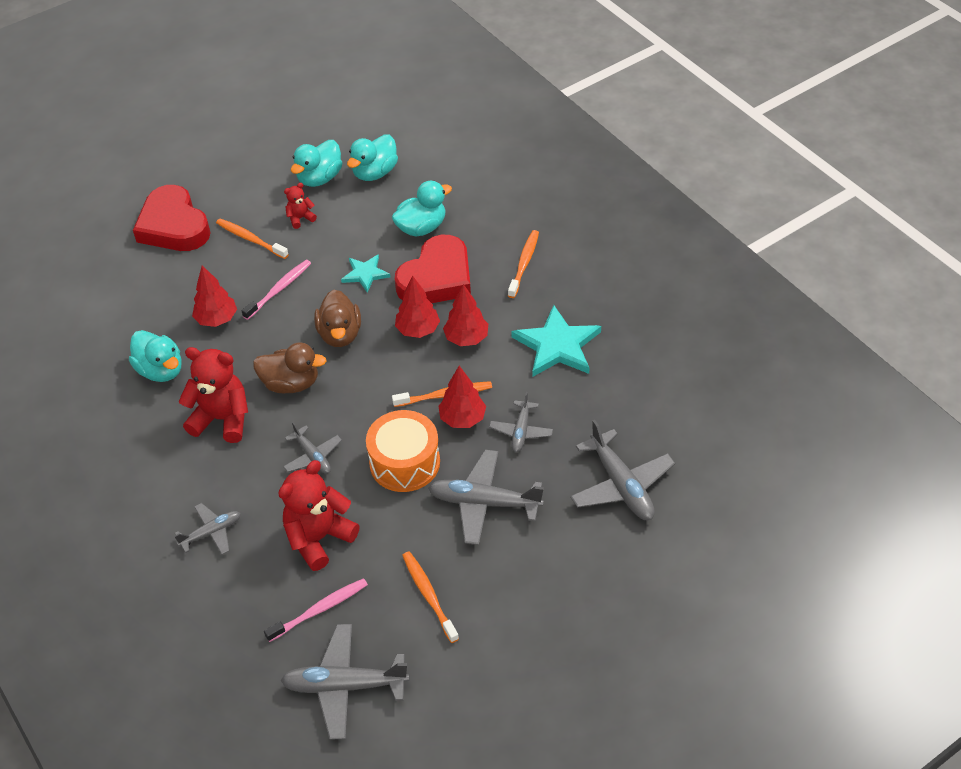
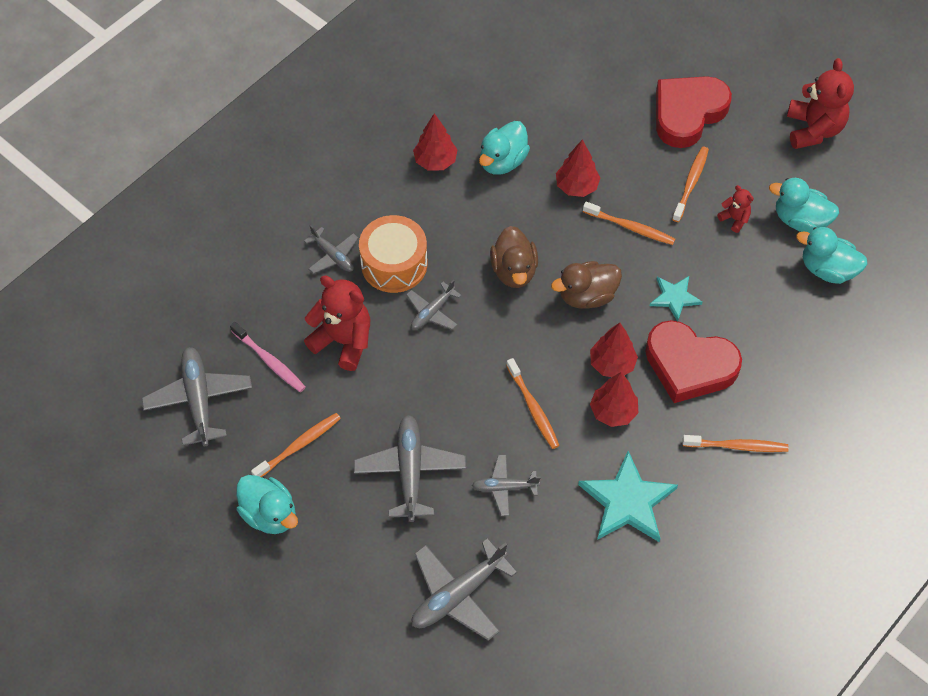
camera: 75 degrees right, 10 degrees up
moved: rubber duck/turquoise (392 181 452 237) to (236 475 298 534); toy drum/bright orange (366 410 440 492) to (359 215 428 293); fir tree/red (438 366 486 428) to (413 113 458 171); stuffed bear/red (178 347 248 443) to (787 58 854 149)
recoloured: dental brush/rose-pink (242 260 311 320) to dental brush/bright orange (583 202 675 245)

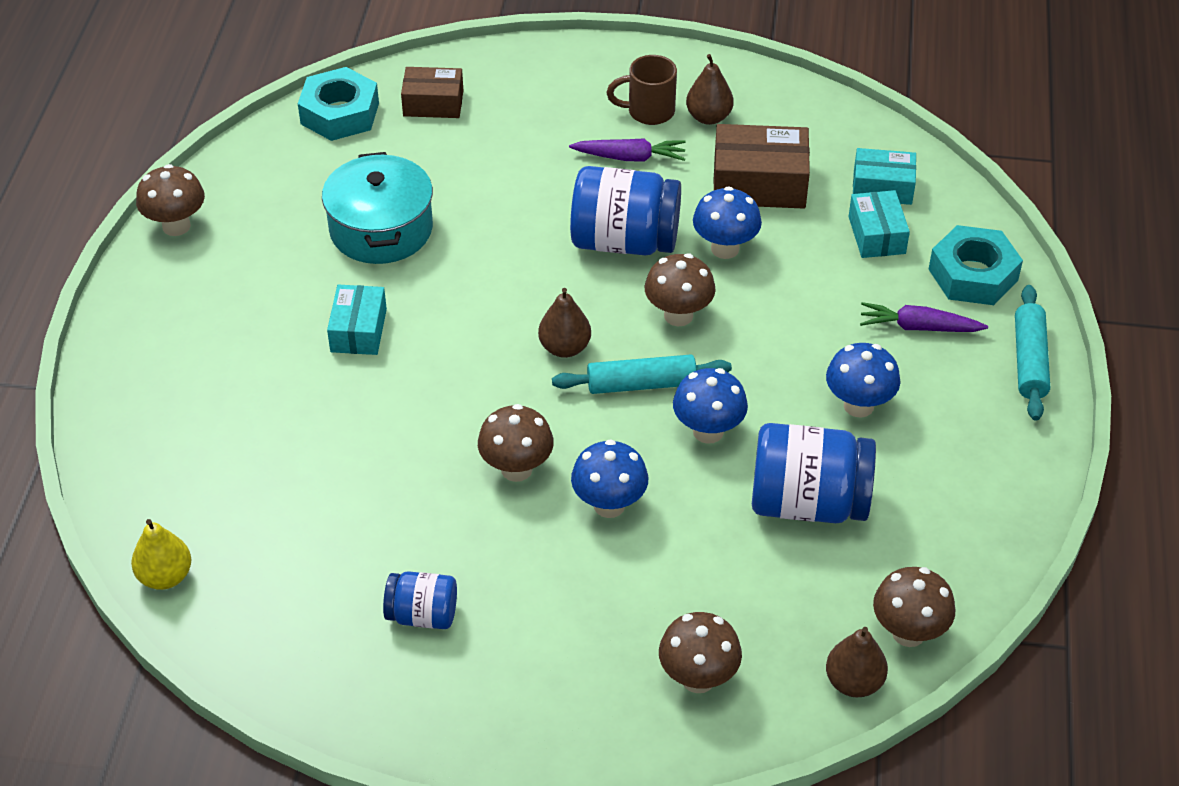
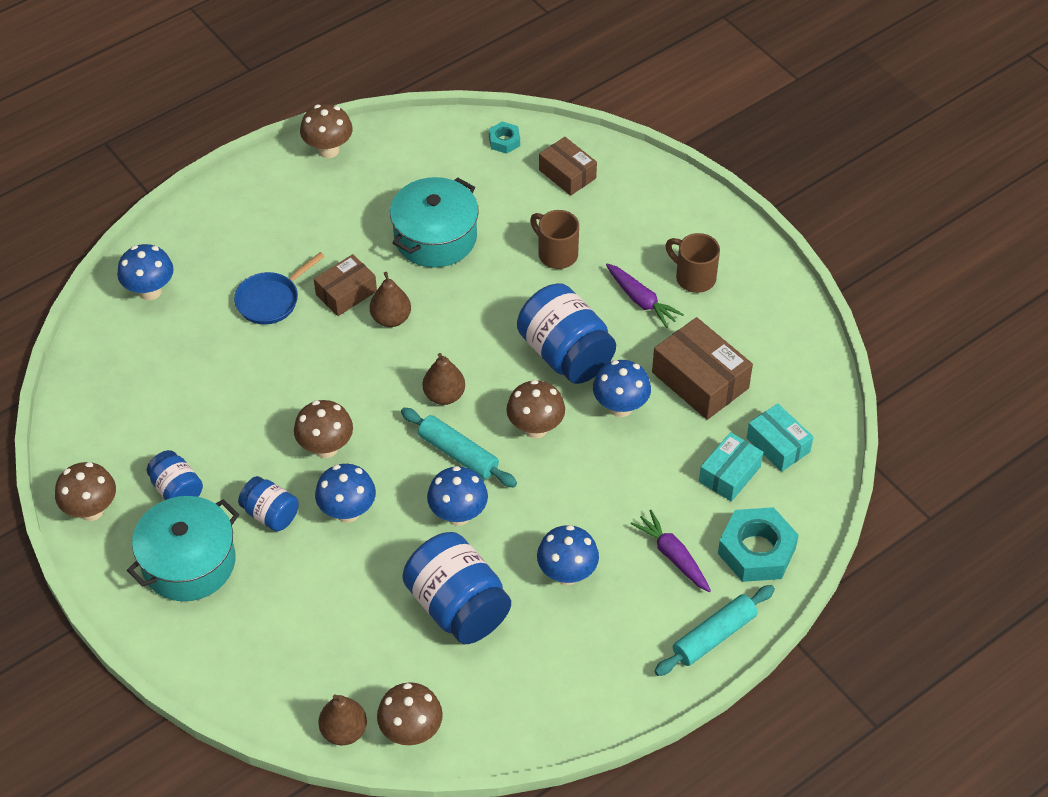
camera: 45 degrees right, 5 degrees up
removed: pear fruit/yellow (131 519 192 590)
added: toadstool/cobalt (117 244 174 300); cooking pot/turquoise (127 496 239 601); skillet/cobalt (234 252 325 325); jar/cobalt (238 476 299 531); tea mug/dark brown (530 210 579 269)
moved: toadstool/dark brown (659 612 742 693) to (55 462 116 521); pear fruit/dark brown (686 54 734 125) to (370 272 411 327)
recoloured: parcel/turquoise (327 285 387 355) to parcel/dark brown (314 254 377 316)
resized: hex nut/turquoise (298 67 379 141) = (489 122 520 154) x0.51

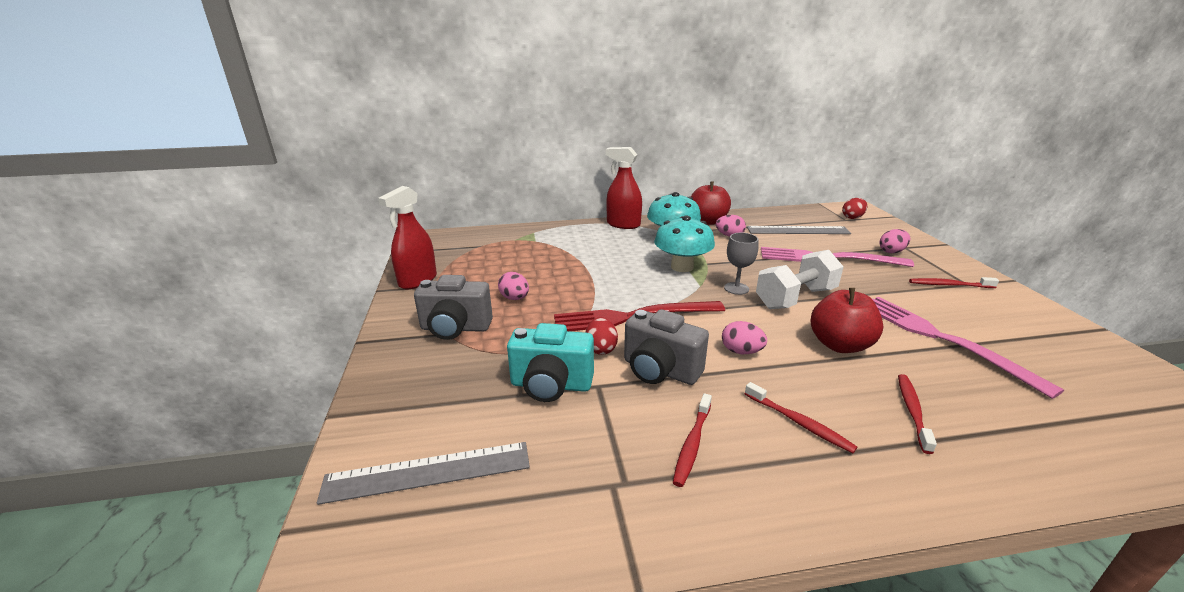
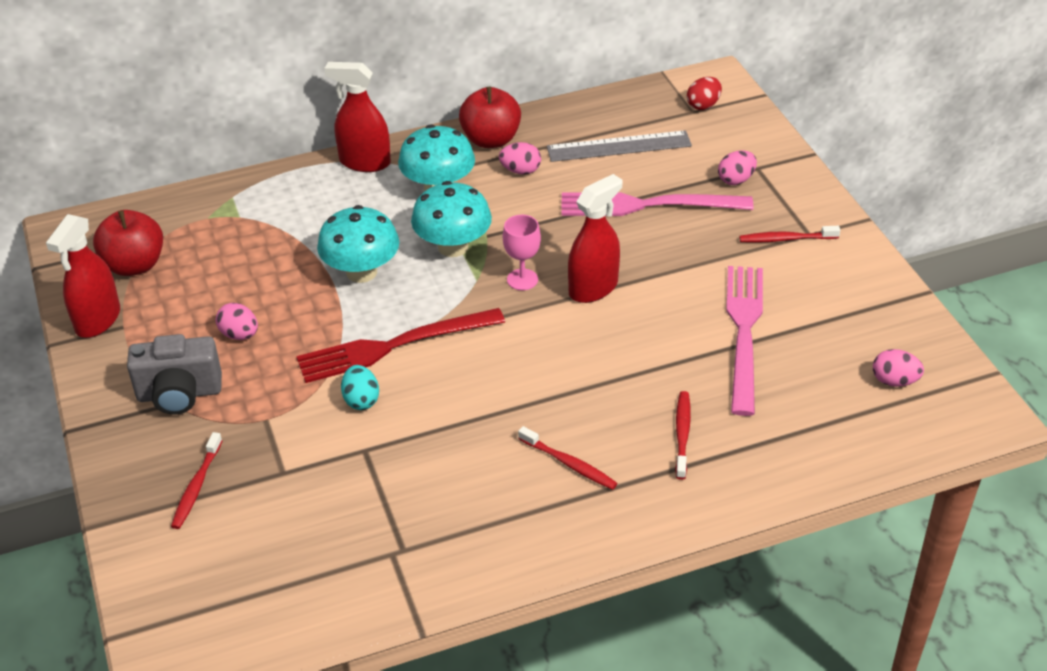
camera: 10 degrees left, 15 degrees up
removed: measuring stick/gray (317 442 530 505); compact camera/turquoise (507 323 594 402); compact camera/gray (624 309 709 385)
added: toadstool/turquoise (317 205 399 283)
moved: apple fruit/red (811 288 883 353) to (93 210 163 276); dental brush/red (673 393 712 487) to (171 432 222 529); toy egg/rose-pink (722 321 767 354) to (873 349 924 387)
replaced: free weight/pure white (756 250 844 309) to sprayer/red (568 174 622 303)
recoloured: toy egg/red (585 317 618 355) to toy egg/turquoise (341 365 379 410); chalice/gray (724 233 758 295) to chalice/rose-pink (503 215 541 290)
turned: dinner fork/rose-pink (872 297 1064 399) = (726 266 763 416) 45 degrees clockwise

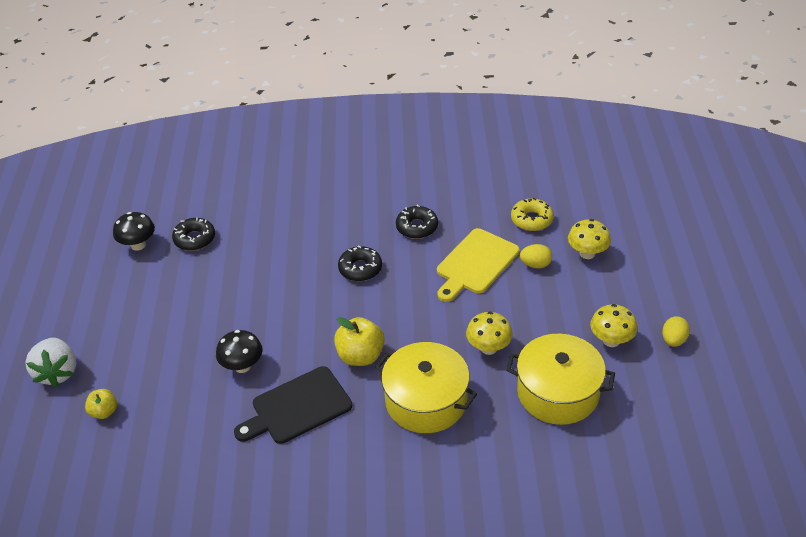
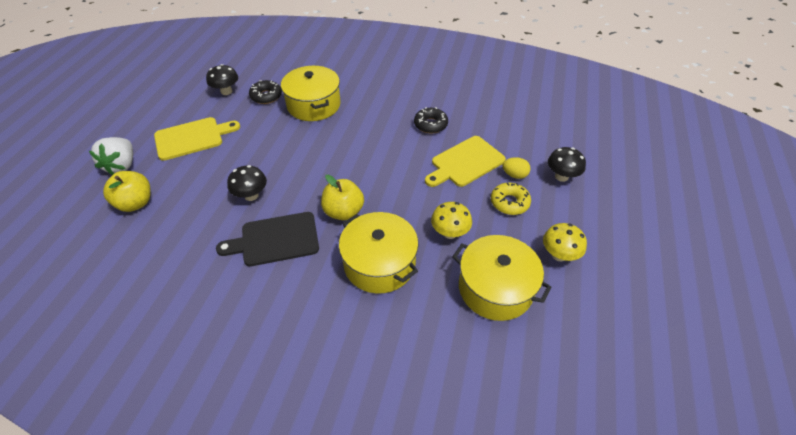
camera: 15 degrees right, 5 degrees up
removed: glazed donut/ebony (338 245 382 281); toy egg/yellow (662 316 690 347)
added: bread board/yellow (154 117 240 161); cooking pot/yellow (281 66 341 121)
moved: glazed donut/yellow (511 197 554 231) to (491 183 531 215)
recoloured: toadstool/yellow (568 219 611 259) to toadstool/ebony (548 147 586 182)
resized: apple fruit/yellow (85 389 117 419) = (103 171 150 212) x1.68

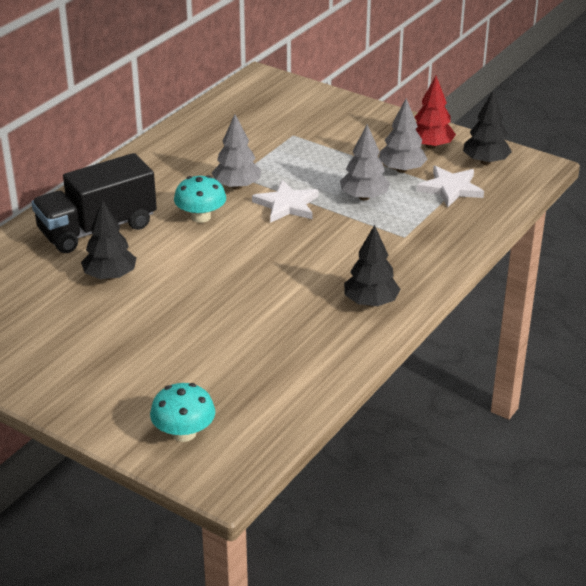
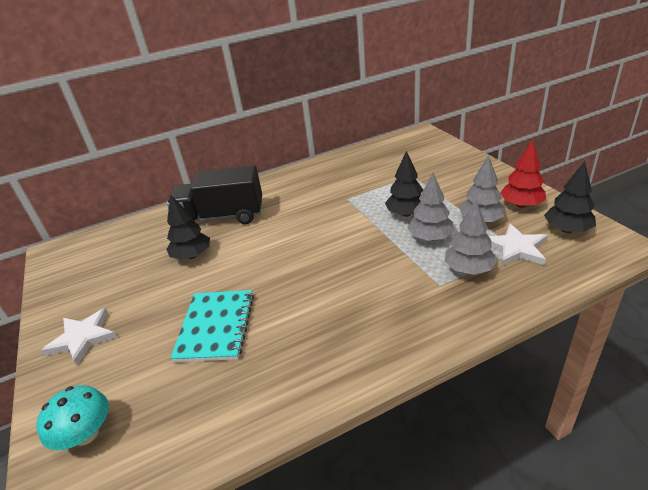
camera: 35 degrees right, 0 degrees up
removed: toadstool/turquoise (174 175 226 223)
added: exercise book/turquoise (170 290 254 362)
moved: star/pure white (252 180 319 223) to (41 308 117 365); fir tree/ebony (344 225 400 307) to (385 151 423 217); fir tree/gray (211 114 261 190) to (445 200 497 275)

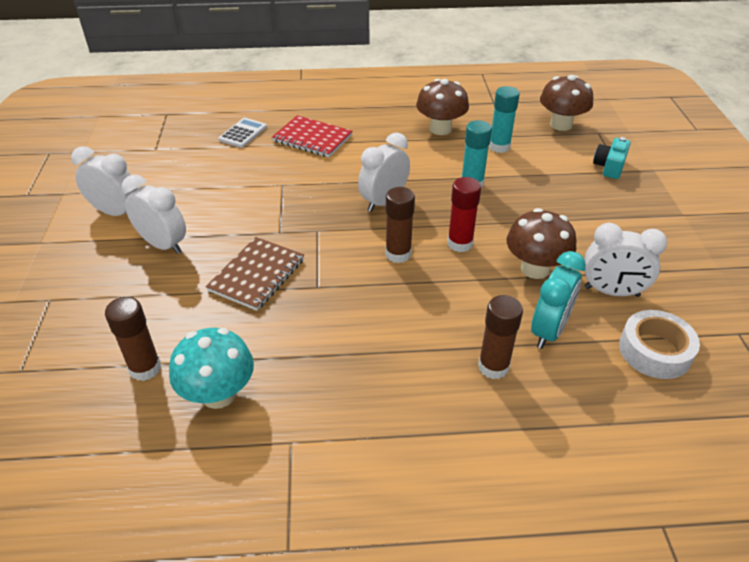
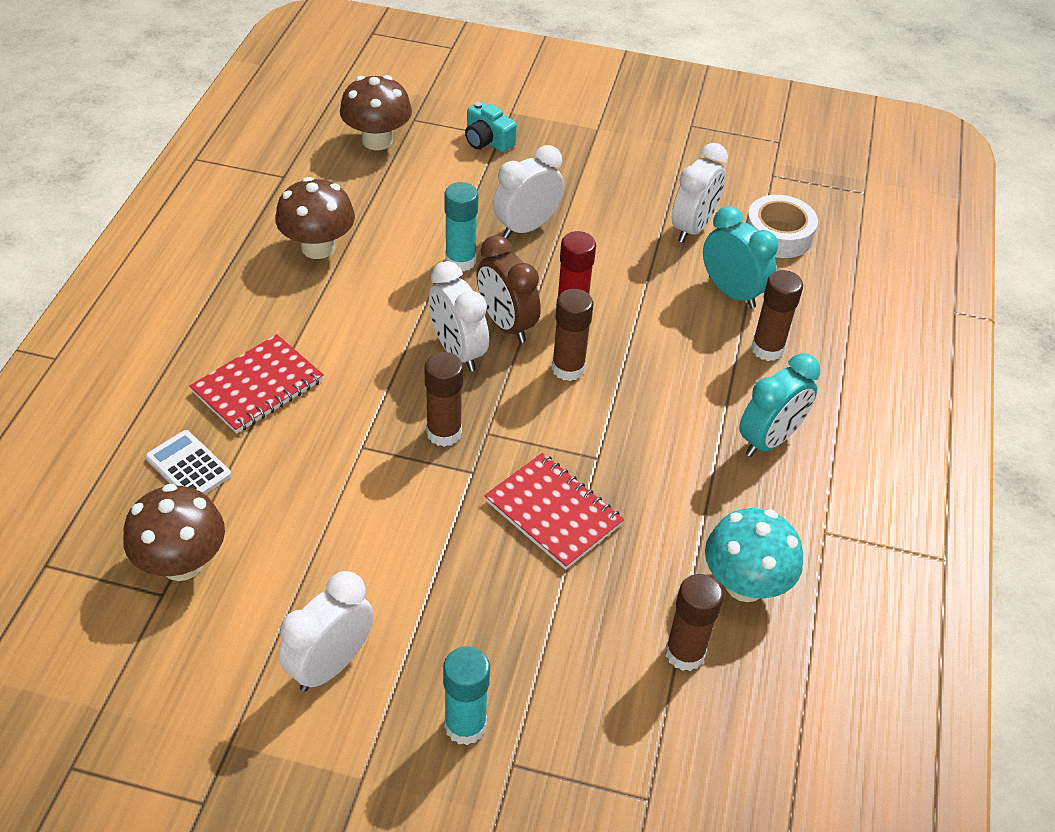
camera: 75 degrees left, 5 degrees up
added: glue/dark brown (424 352 463 447); alarm clock/dark brown (476 235 541 343); alarm clock/turquoise (739 353 820 457)
moved: toadstool/dark brown (507 208 576 279) to (123 484 225 581); glue/turquoise (489 86 520 153) to (443 646 490 745); alarm clock/pure white (122 175 186 254) to (493 145 564 239)
recoloured: exercise book/dark brown (206 237 304 311) to exercise book/red (484 453 624 570)

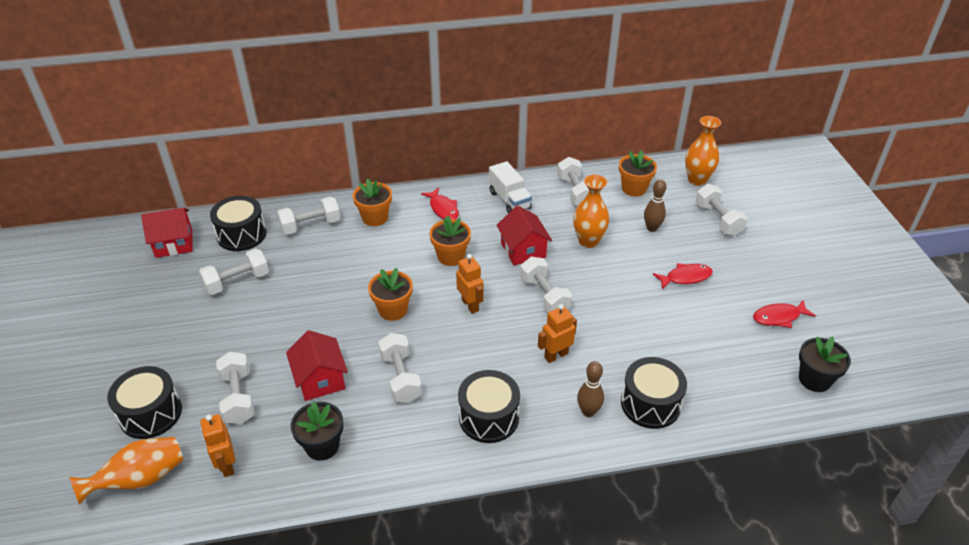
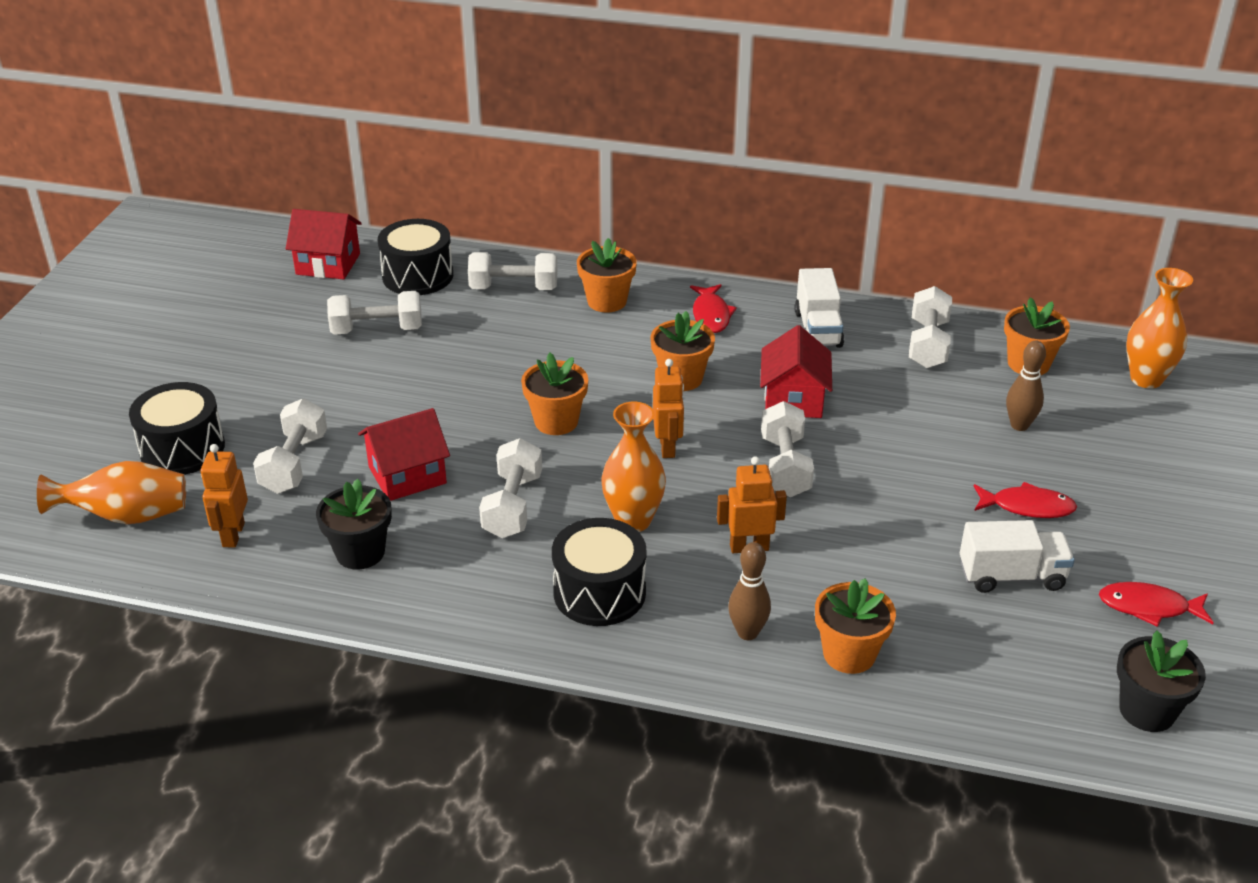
camera: 25 degrees right, 5 degrees down
removed: free weight/pure white (695 184 748 236)
added: truck/pure white (960 520 1075 593)
moved: tall vase/bright orange (573 174 610 248) to (601 402 666 532)
replaced: toy drum/ebony (621 357 687 429) to plant pot/bright orange (815 578 896 674)
turned: house/red (286 330 348 401) = (358 408 450 501) 60 degrees clockwise

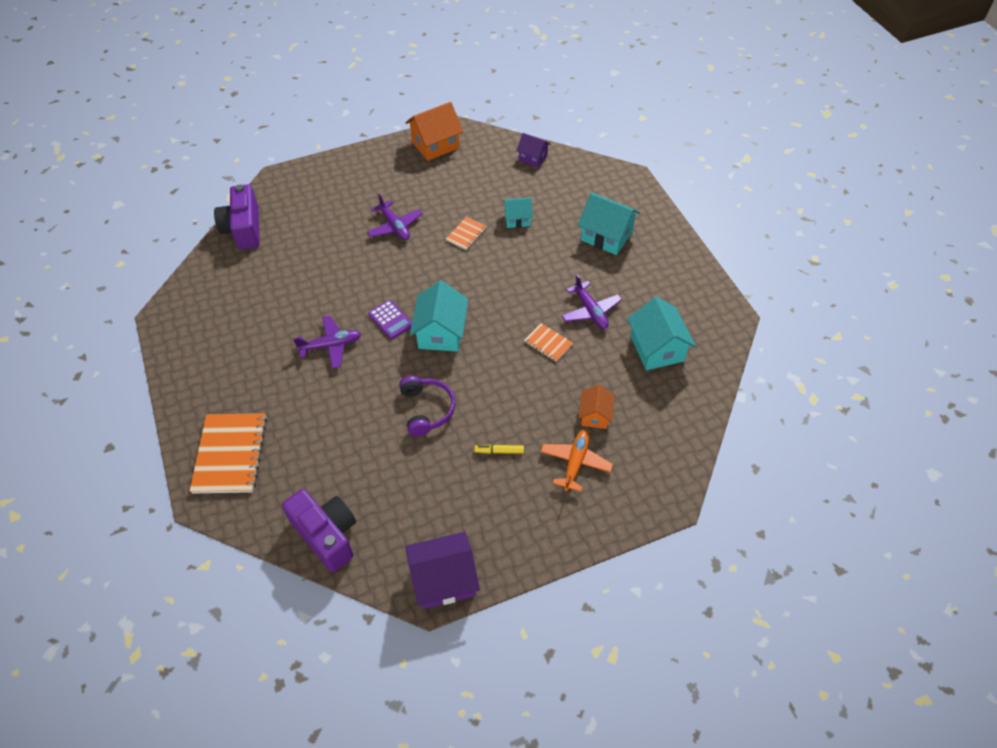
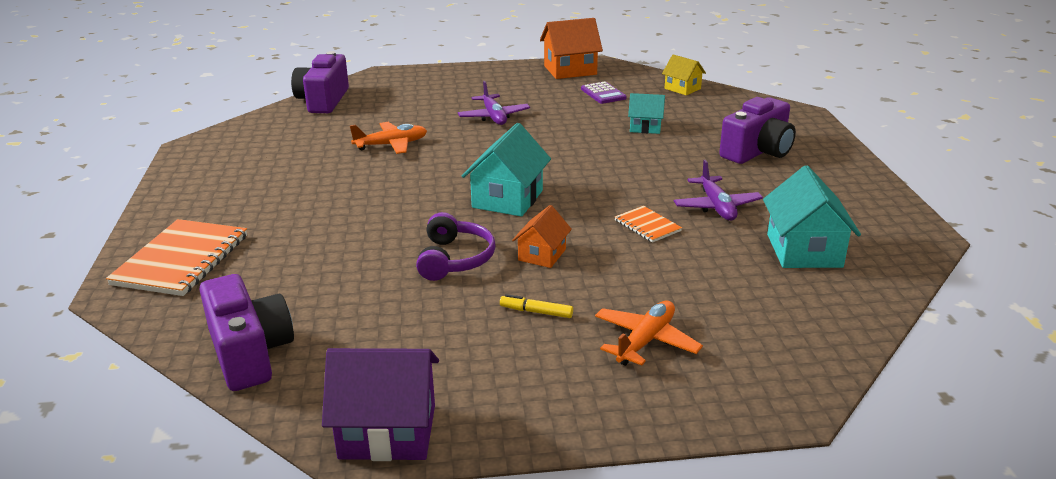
camera: 15 degrees right, 25 degrees down
removed: aeroplane/royal purple (293 316 361 369); exercise book/bright orange (446 217 487 250)
added: aeroplane/bright orange (350 122 427 154)
moved: house/bright orange (579 385 614 429) to (512 205 572 268); pocket calculator/royal purple (368 300 412 339) to (581 82 627 104)
replaced: house/turquoise (578 192 640 255) to compact camera/royal purple (719 97 796 164)
recoloured: house/royal purple (516 133 551 167) to house/yellow (662 54 706 95)

